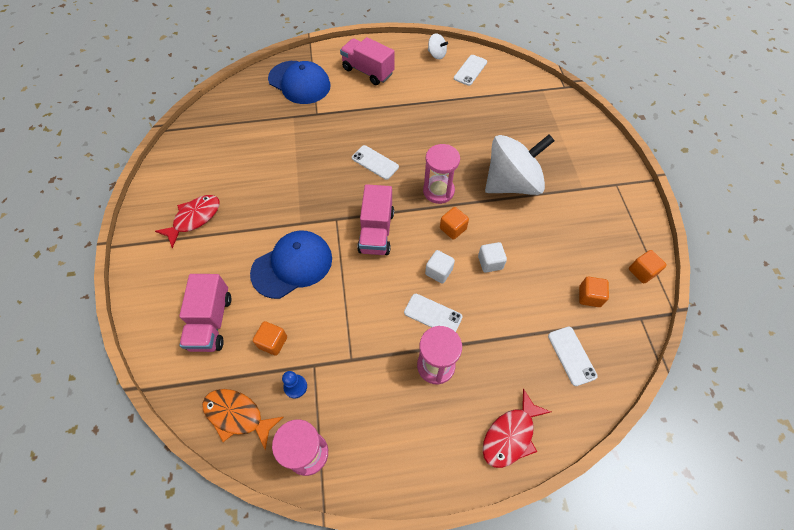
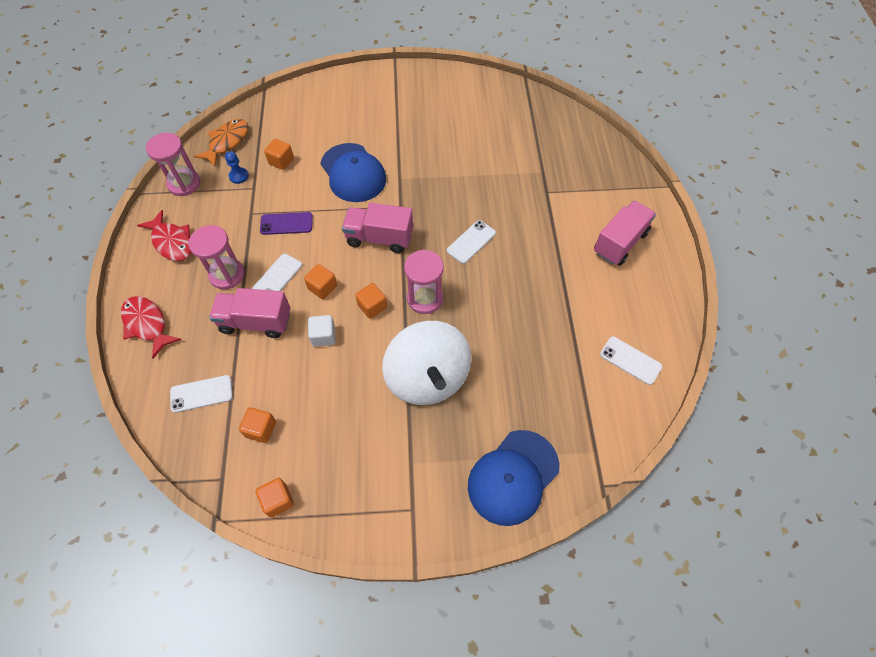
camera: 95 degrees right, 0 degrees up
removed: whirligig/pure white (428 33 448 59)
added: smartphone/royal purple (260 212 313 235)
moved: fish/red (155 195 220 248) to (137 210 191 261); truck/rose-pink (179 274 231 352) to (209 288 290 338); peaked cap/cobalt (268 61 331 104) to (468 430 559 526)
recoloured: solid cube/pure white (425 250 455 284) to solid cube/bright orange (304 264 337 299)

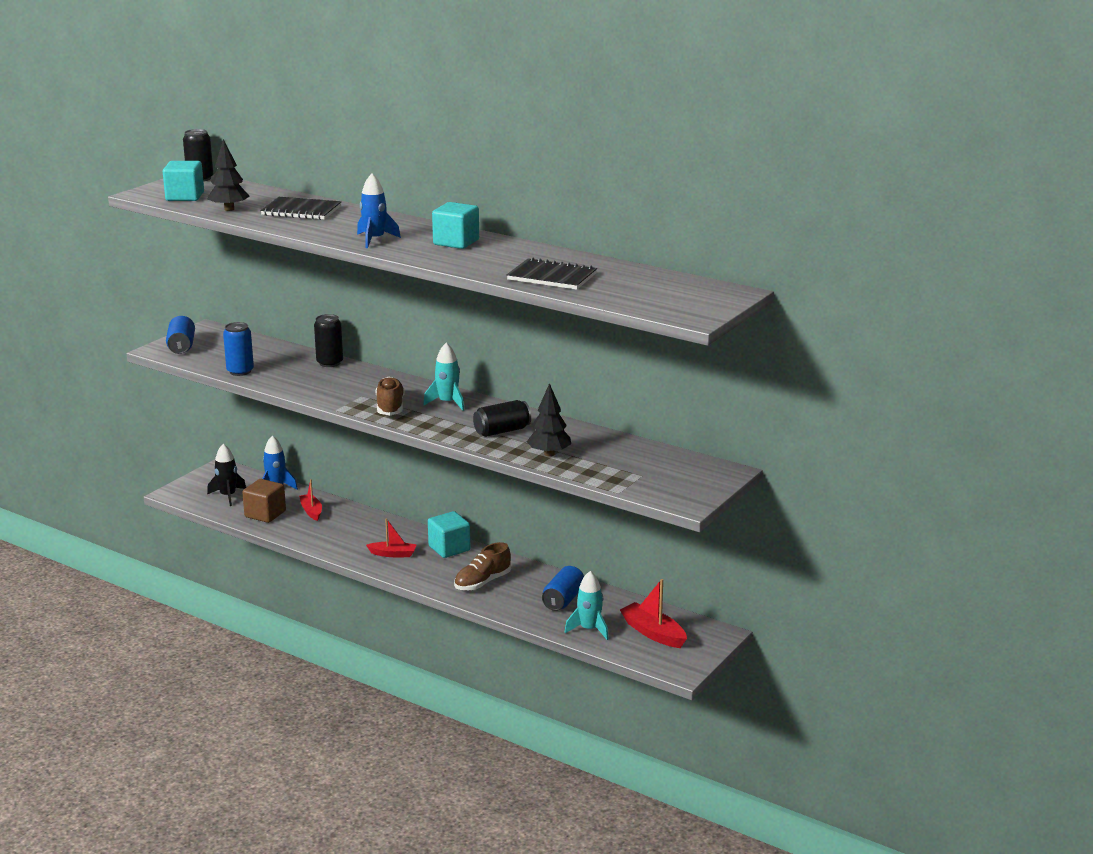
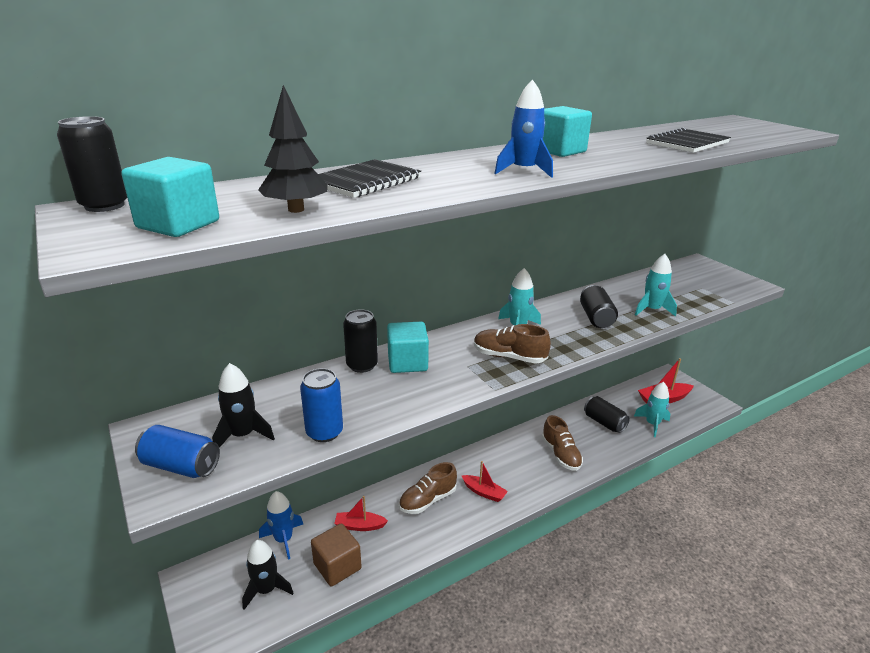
camera: 65 degrees left, 5 degrees up
added: rocket/ebony (212 363 275 448); shoe/dark brown (399 462 457 514)
moved: solid cube/turquoise (428 511 470 558) to (387 322 429 373)
replaced: fir tree/ebony (527 383 571 456) to rocket/turquoise (635 254 677 317)
recoloured: can/cobalt (542 566 584 611) to can/ebony (584 396 630 433)
turned: toy boat/red (366 518 417 557) = (462 461 508 502) 90 degrees clockwise

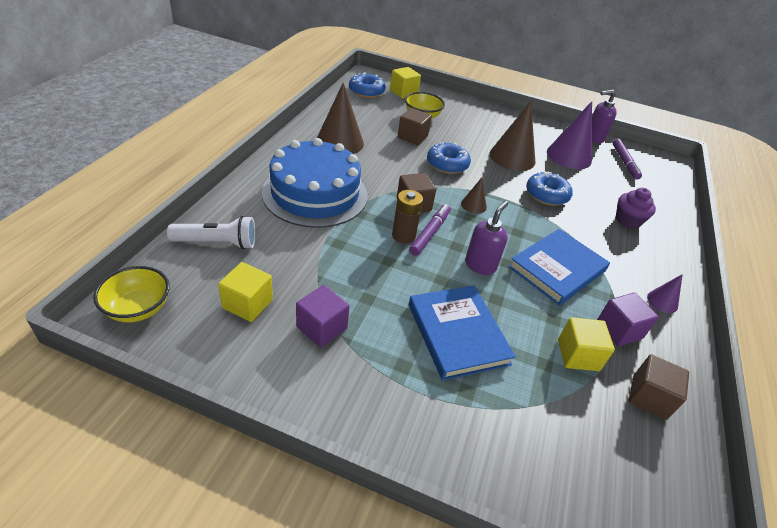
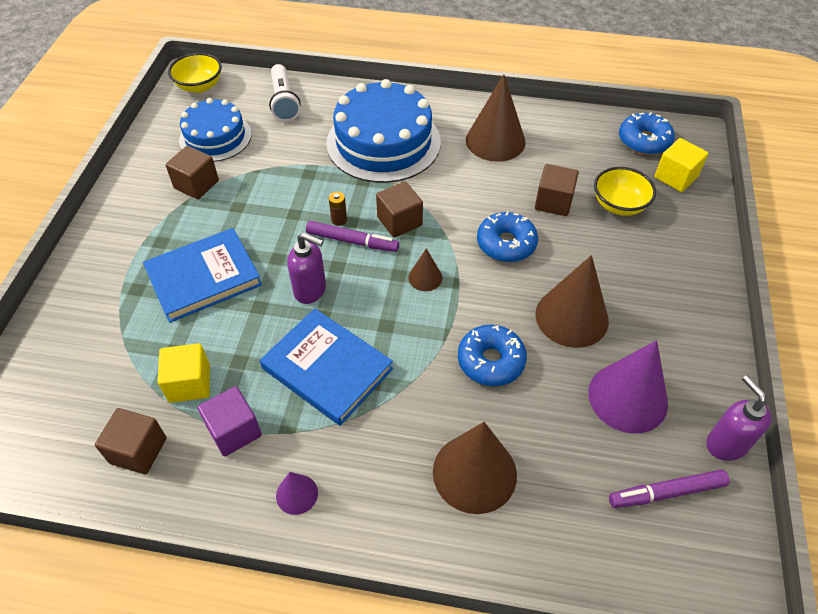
camera: 85 degrees right, 10 degrees up
replaced: solid cube/yellow (218 262 273 322) to cake/cobalt (179 98 252 162); fairy cake/royal purple (616 188 656 229) to solid cone/dark brown (433 422 517 514)
recoloured: solid cube/royal purple (296 285 349 348) to solid cube/dark brown (166 146 219 199)
resized: power cell/dark brown (392 190 423 244) = (329 192 347 226) x0.59

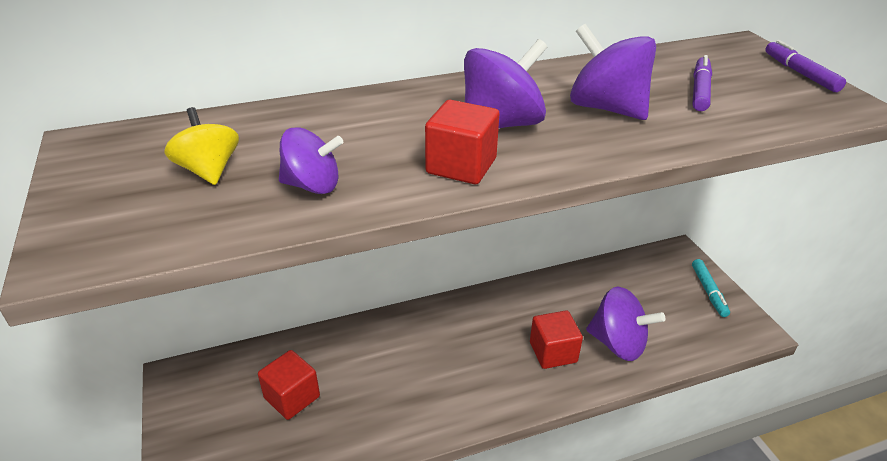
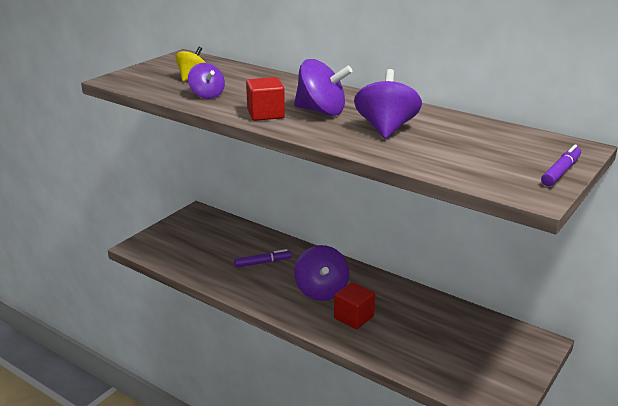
camera: 55 degrees right, 10 degrees down
removed: solid cube/red (258 350 320 420); marker pen/turquoise (692 259 730 317)
moved: marker pen/royal purple (692 55 712 111) to (234 249 292 268); whirligig/royal purple (586 287 666 361) to (294 245 349 301)

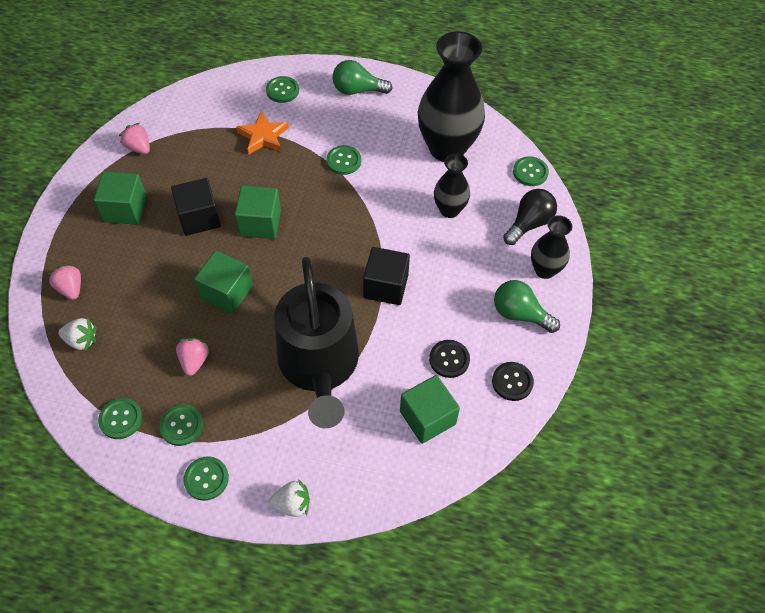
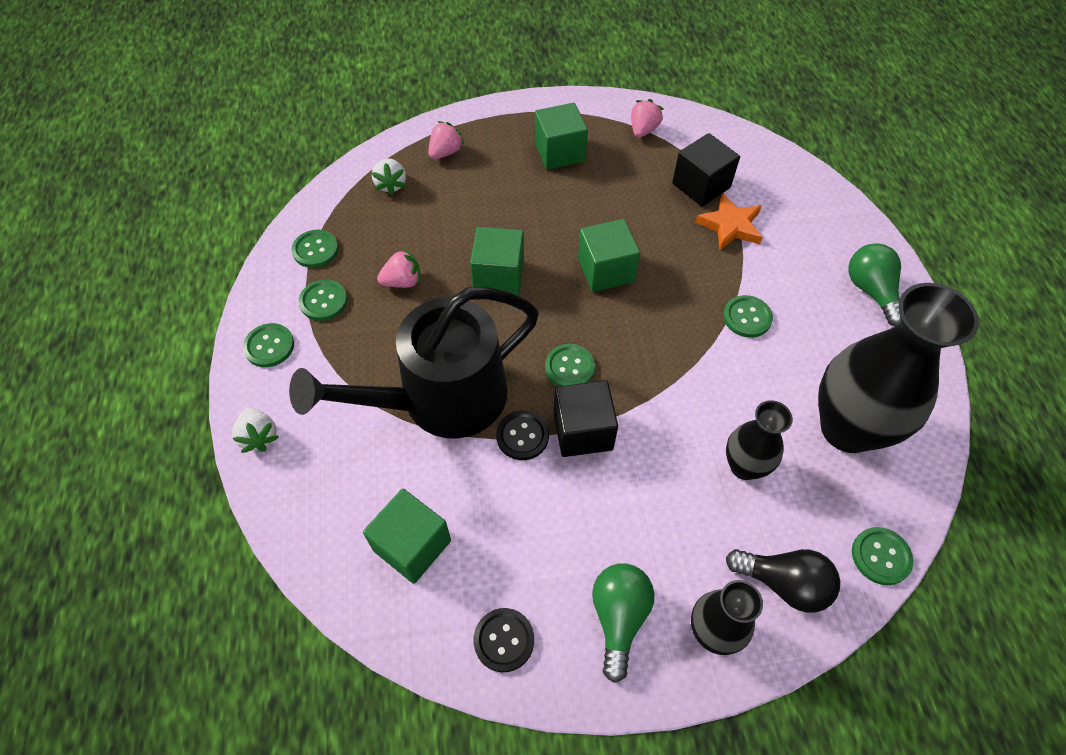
camera: 70 degrees right, 0 degrees up
moved: sewing button/ebony (429 340 470 378) to (496 410 549 460); sewing button/leaf-green (266 76 299 103) to (545 344 595 386); solid cube/ebony (171 178 221 236) to (672 133 740 207)

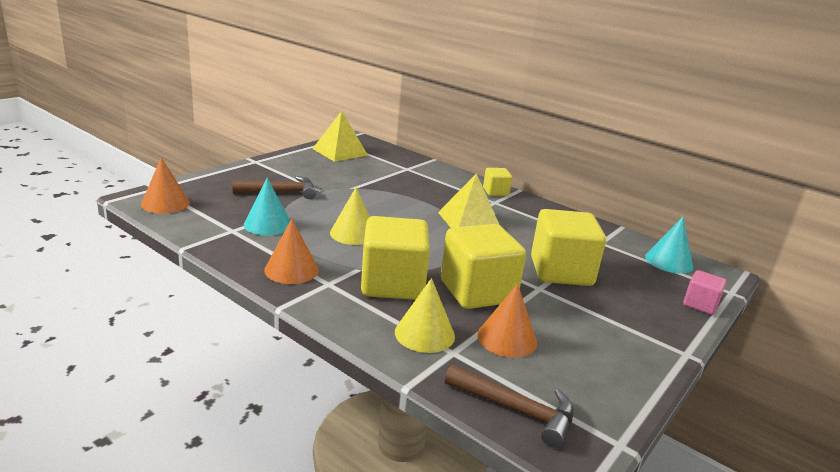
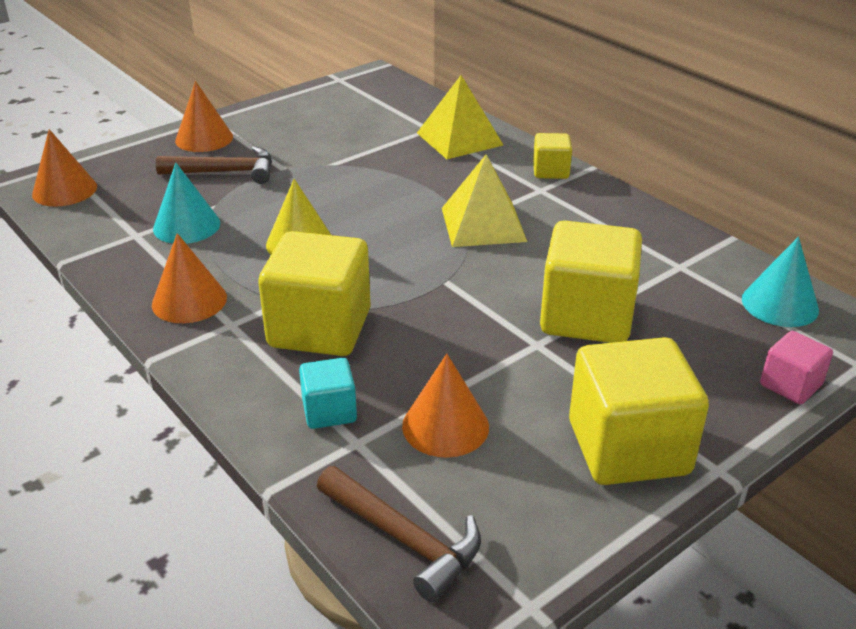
camera: 15 degrees right, 10 degrees up
added: solid cone/bright orange (175 81 233 152)
moved: solid pyramid/yellow (312 111 368 162) to (417 75 503 159); solid cube/yellow (441 224 526 309) to (569 337 709 485)
replaced: solid cone/yellow (395 278 455 353) to solid cube/turquoise (299 358 357 429)

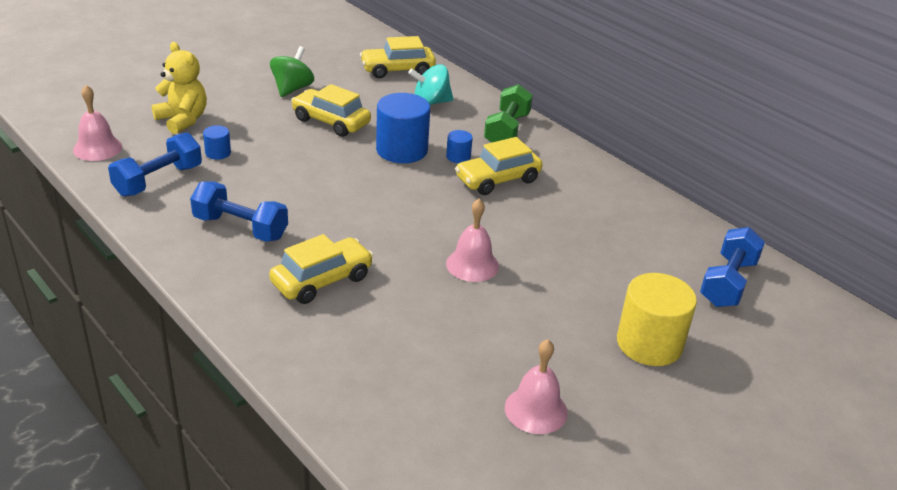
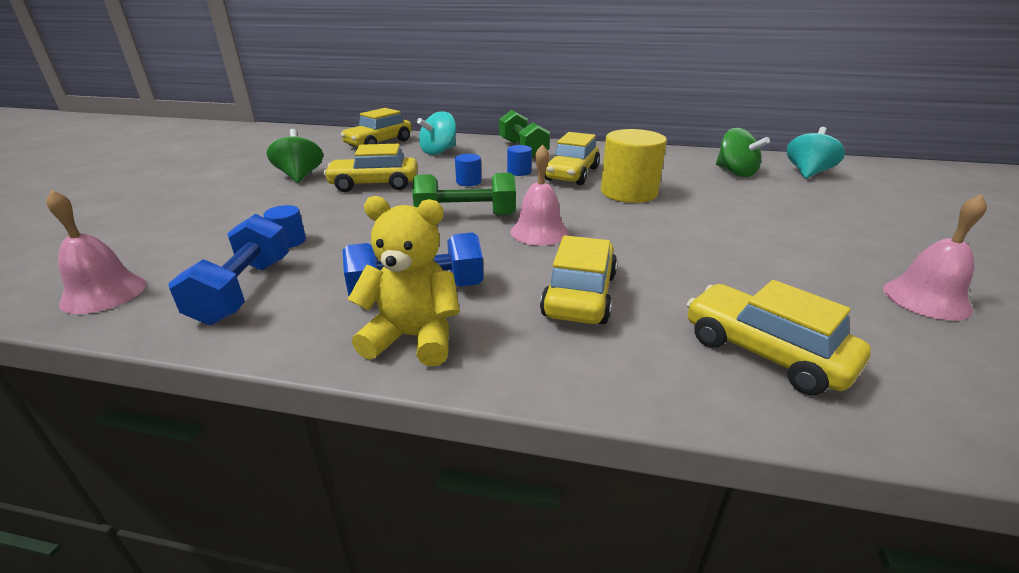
camera: 35 degrees left, 5 degrees down
added: free weight/leaf-green (412 173 516 216); car/yellow (687 280 871 395); whirligig/leaf-green (716 128 770 177)
moved: stuffed bear/yellow (152 42 207 134) to (348 196 460 366); bell/rose-pink (446 199 499 282) to (510 144 569 246); cylinder/yellow (617 273 697 366) to (601 129 667 203)
replaced: free weight/cobalt (700 227 765 307) to whirligig/turquoise (787 127 845 178)
resized: cylinder/cobalt (376 93 430 163) = (455 154 482 186) x0.47

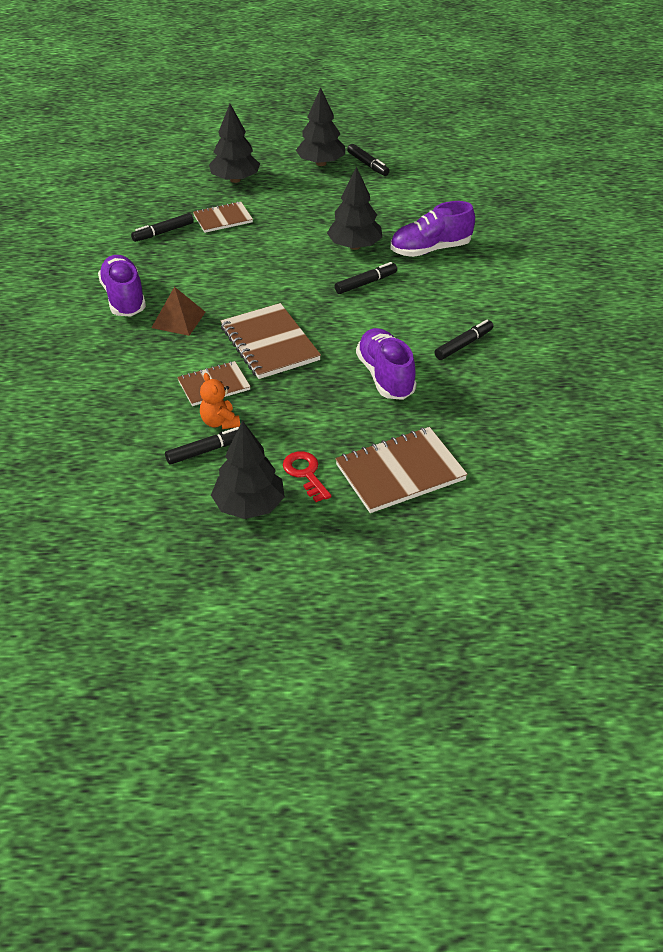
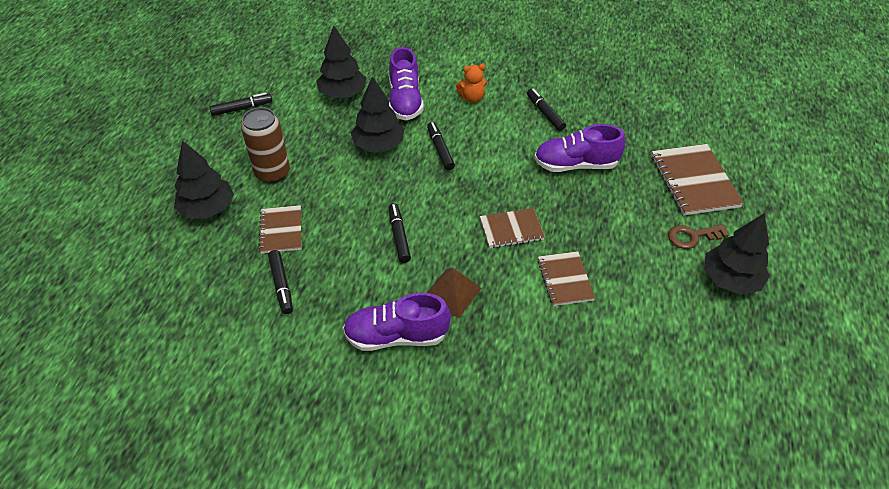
camera: 75 degrees left, 5 degrees up
added: can/dark brown (241 107 290 183)
moved: fir tree/ebony (296 87 345 166) to (316 26 367 98); marker pen/ebony (165 427 239 465) to (388 203 411 263); stuffed bear/bright orange (200 373 240 429) to (456 64 487 103)
recoloured: door key/red (283 451 332 502) to door key/dark brown (668 224 729 249)
resized: exercise book/dark brown (221 303 321 379) = (480 208 545 248) x0.62

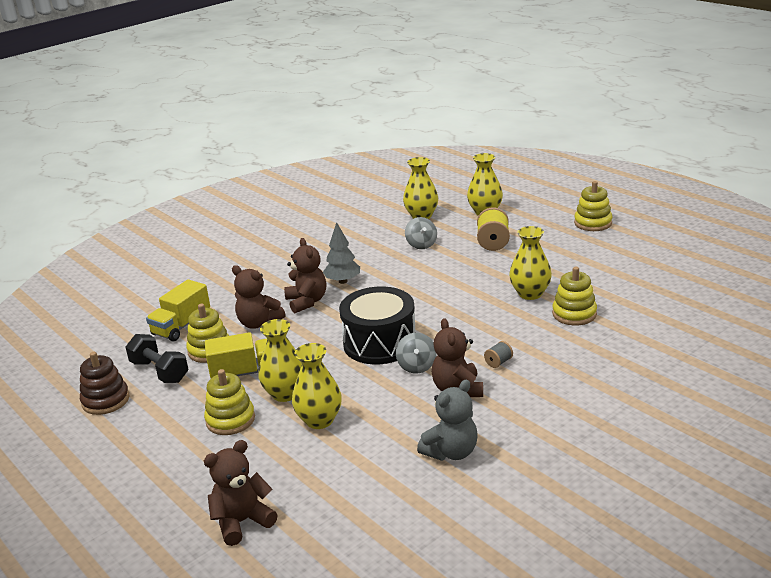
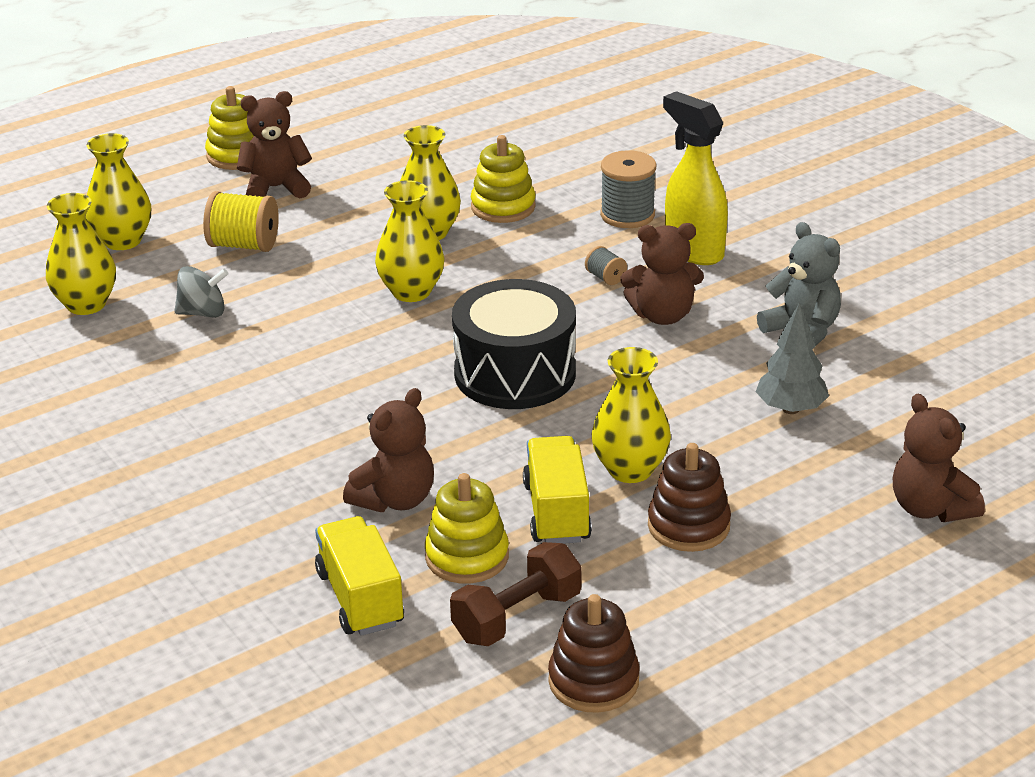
camera: 85 degrees left, 5 degrees up
removed: whirligig/gray (396 333 437 374)
added: spool/gray (600 150 656 228); sprayer/yellow (663 91 728 265)
moved: stuffed bear/dark brown (284 238 326 313) to (237 91 312 198); tall vase/yellow (292 343 342 429) to (375 180 444 302); fir tree/gray (323 222 360 284) to (756 302 829 414)
recoloured: free weight/ebony (125 334 188 383) to free weight/dark brown (450 542 581 646); stacking toy/yellow (204 369 255 435) to stacking toy/dark brown (648 443 731 552)
turned: truck/yellow (146 279 210 341) = (315 516 404 636) 150 degrees counterclockwise

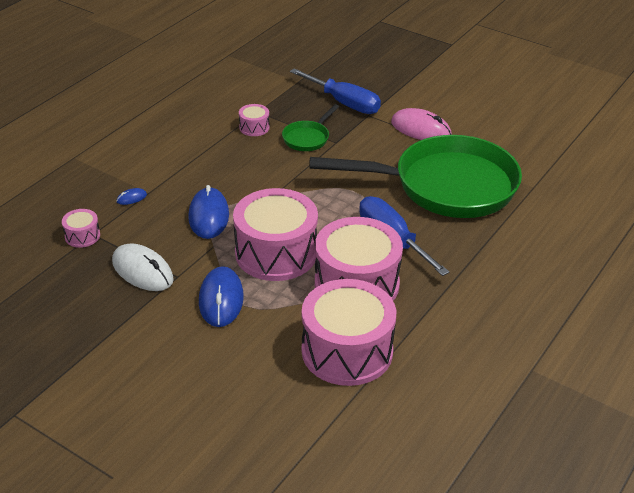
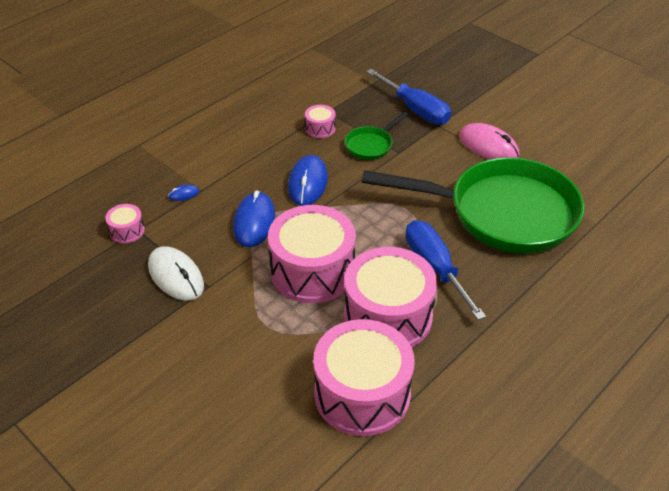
camera: 10 degrees right, 5 degrees up
moved: PC mouse/cobalt (199 266 244 327) to (288 155 328 206)

